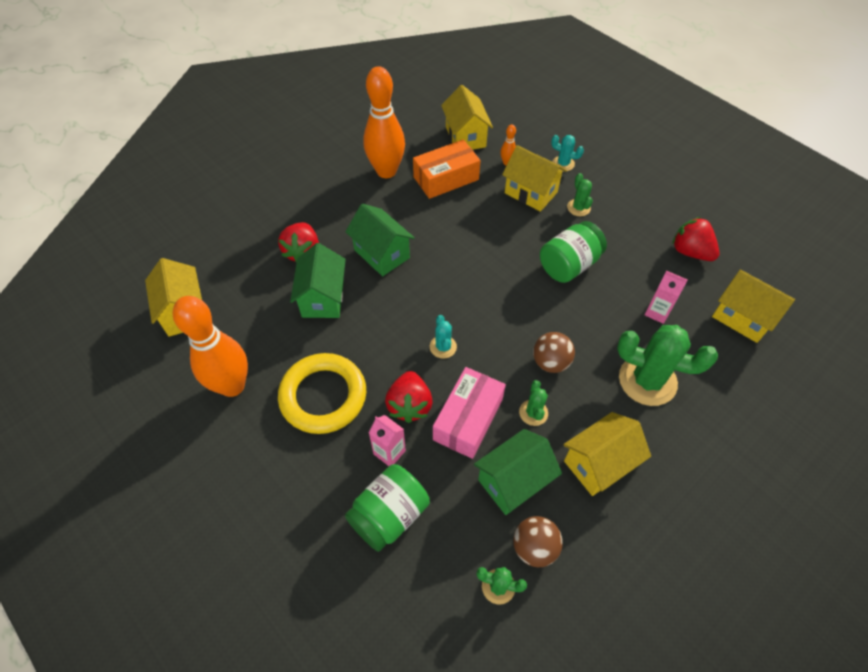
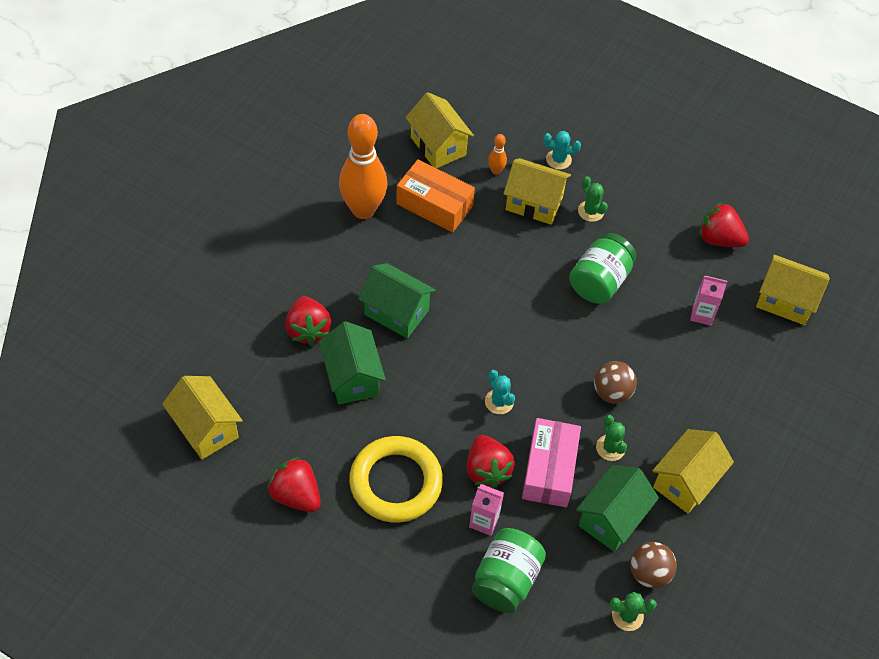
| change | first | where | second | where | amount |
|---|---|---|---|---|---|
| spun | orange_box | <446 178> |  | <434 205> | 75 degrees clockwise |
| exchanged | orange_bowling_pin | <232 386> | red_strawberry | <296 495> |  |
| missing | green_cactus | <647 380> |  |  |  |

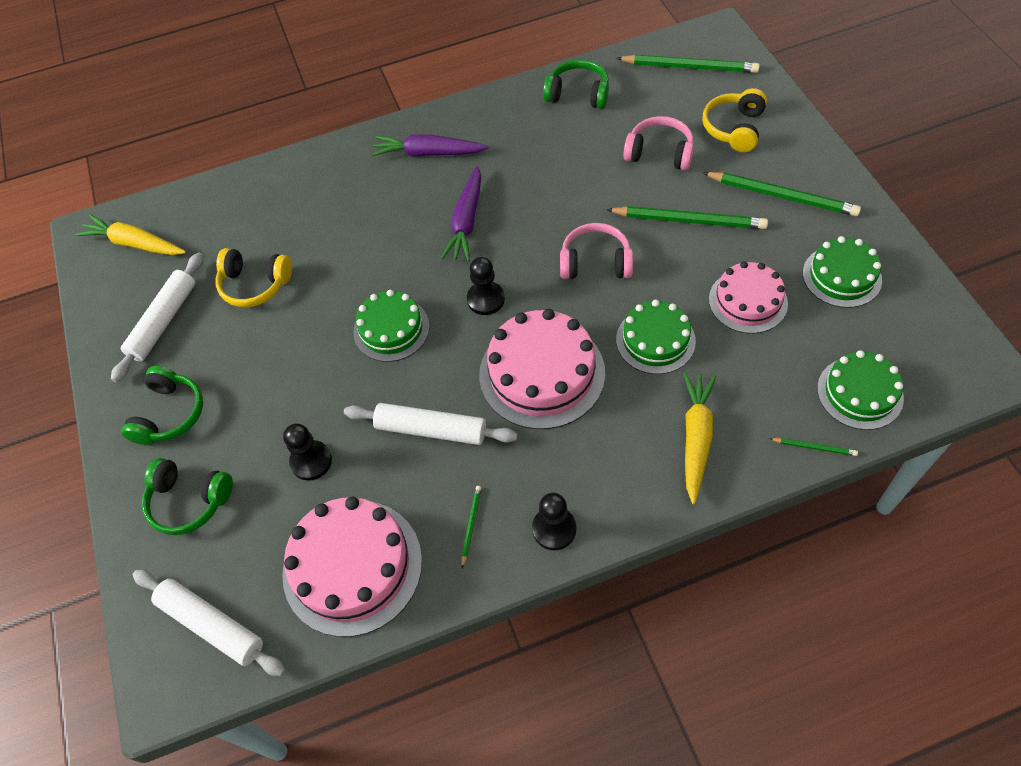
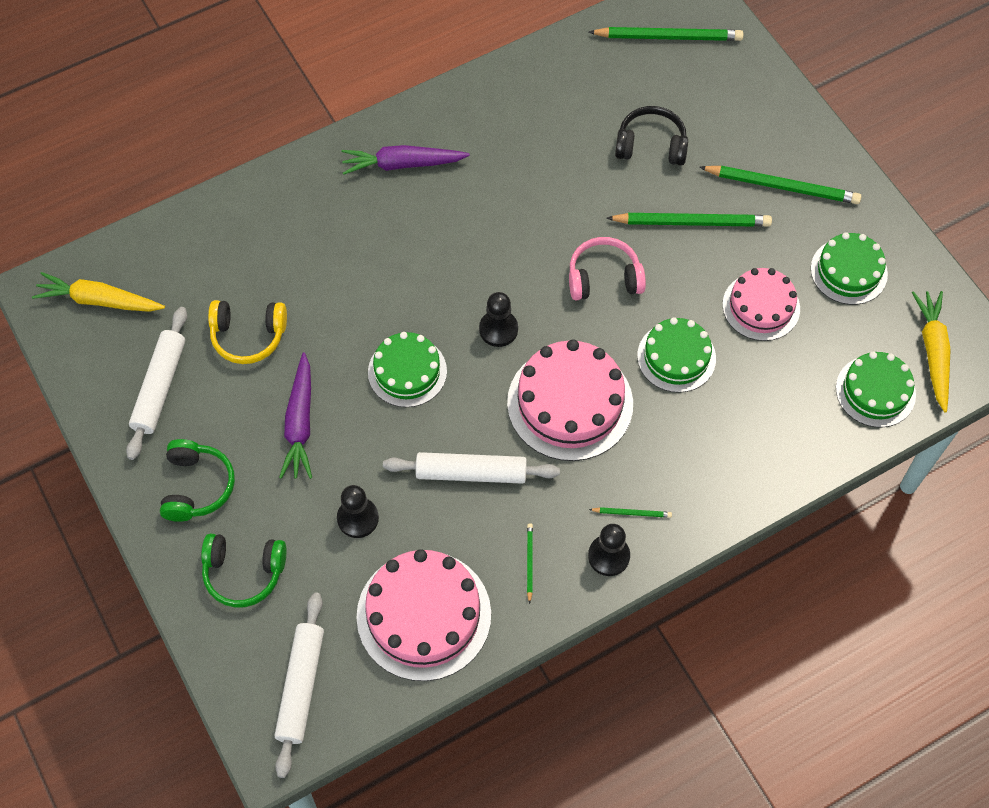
| change | first | where | second | where | amount |
|---|---|---|---|---|---|
| missing | green_headphones | <578 94> |  |  |  |
| missing | yellow_headphones | <734 128> |  |  |  |
| colour | pink_headphones | <659 153> | black_headphones | <651 145> |  |
| relocated | purple_carrot | <466 221> |  | <300 423> |  |
| relocated | yellow_carrot | <696 438> |  | <933 353> |  |
| relocated | green_pencil | <814 447> |  | <632 513> |  |
| spun | white_rolling_pin | <212 625> |  | <301 686> | 75 degrees clockwise |

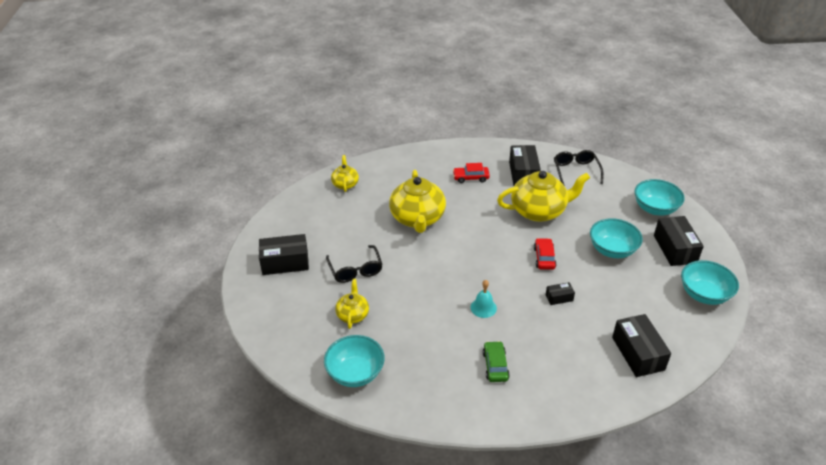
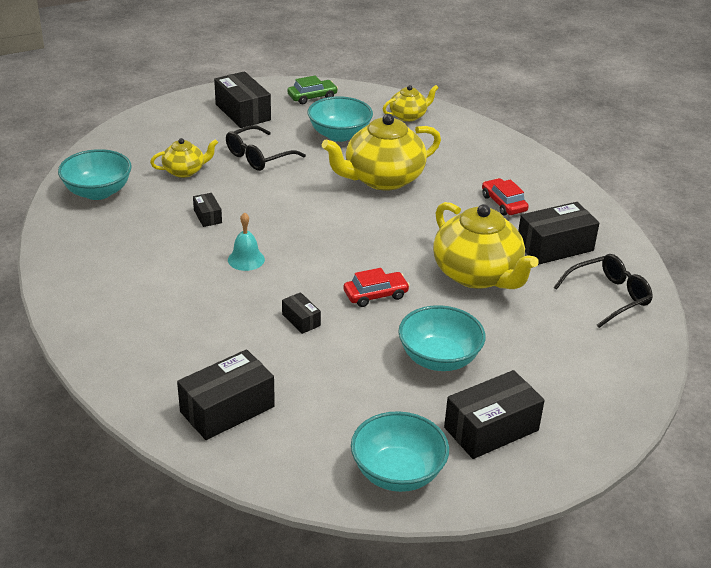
| change | first | where | second | where | amount |
|---|---|---|---|---|---|
| relocated | turquoise_bowl | <655 209> |  | <339 135> |  |
| relocated | green_car | <495 365> |  | <312 97> |  |
| appeared |  |  | black_box | <207 216> |  |

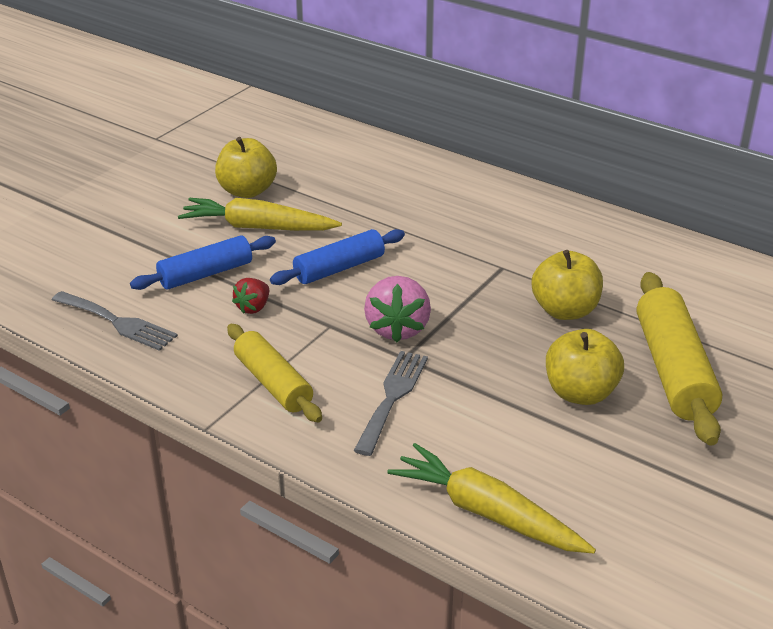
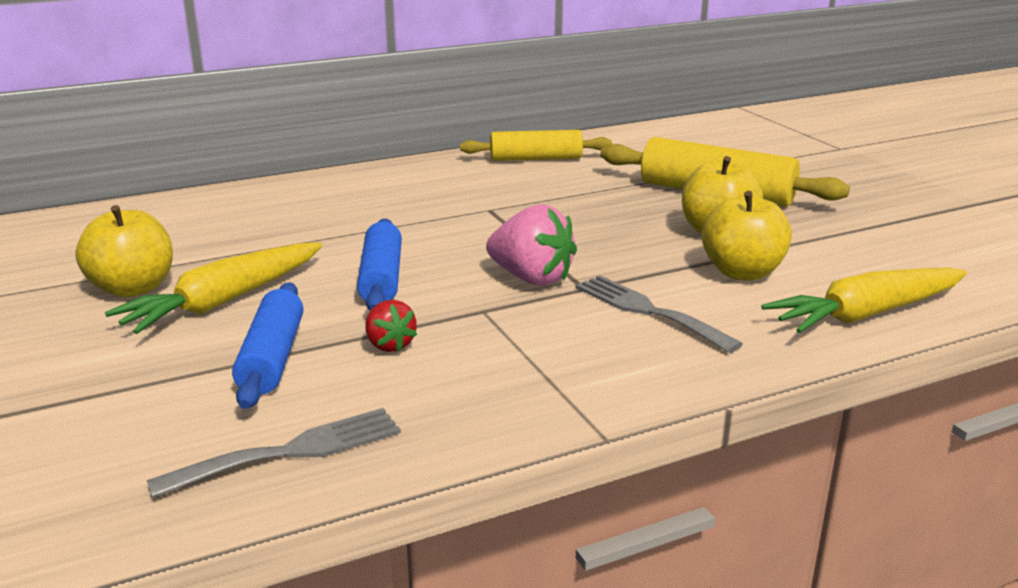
| change | first | where | second | where | amount |
|---|---|---|---|---|---|
| relocated | yellow_apple | <565 310> |  | <742 272> |  |
| relocated | yellow_rolling_pin | <273 383> |  | <535 159> |  |

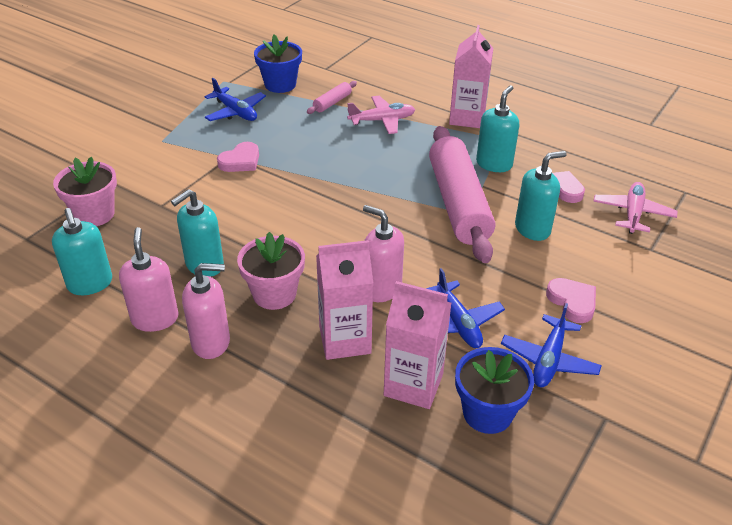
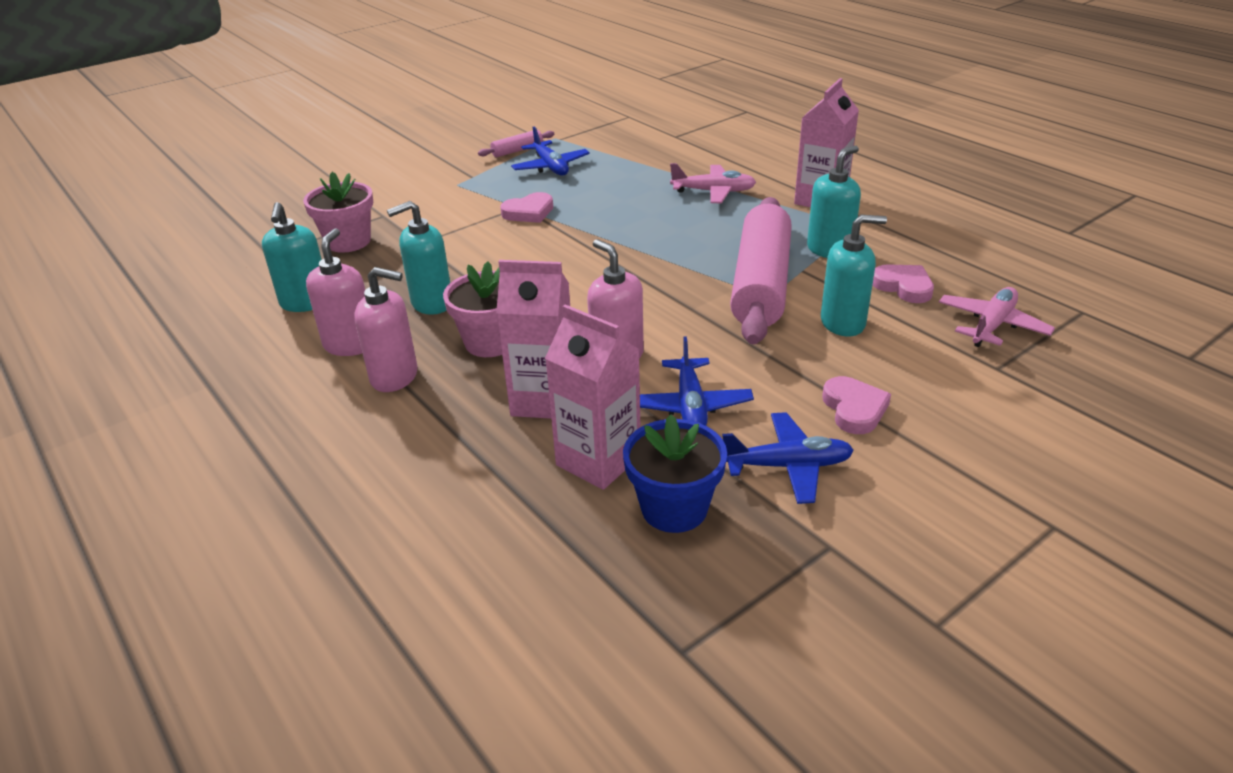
| change | first | where | second | where | amount |
|---|---|---|---|---|---|
| missing | blue_flower_pot | <280 85> |  |  |  |
| relocated | pink_rolling_pin | <332 103> |  | <517 150> |  |
| spun | blue_plane | <549 359> |  | <787 466> | 135 degrees counterclockwise |

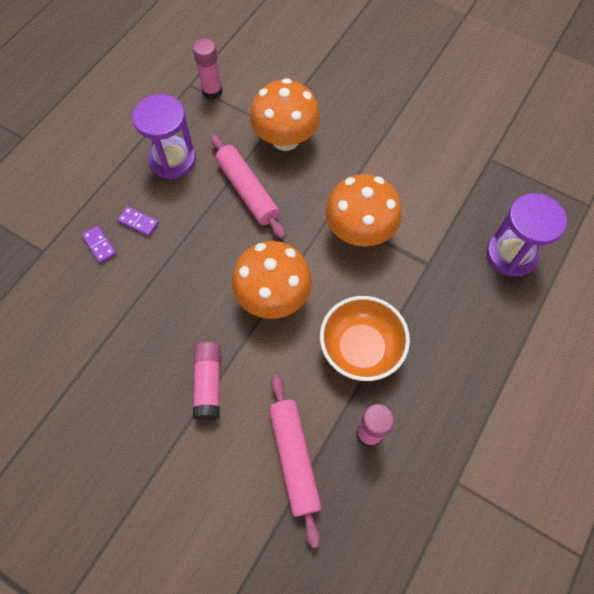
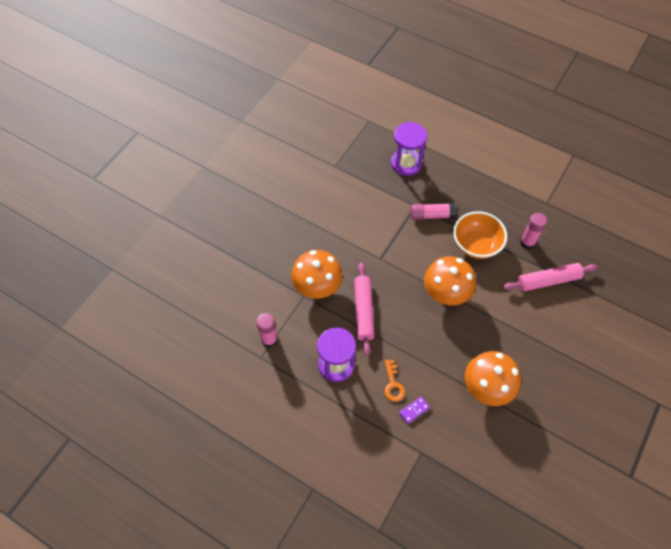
| change | first | where | second | where | amount |
|---|---|---|---|---|---|
| spun | pink_rolling_pin | <247 191> |  | <363 311> | 60 degrees counterclockwise |
| relocated | orange_mushroom | <359 231> |  | <487 388> |  |
| exchanged | purple_domino | <138 222> | orange_key | <393 384> |  |
| relocated | pink_glue_stick | <208 383> |  | <431 215> |  |

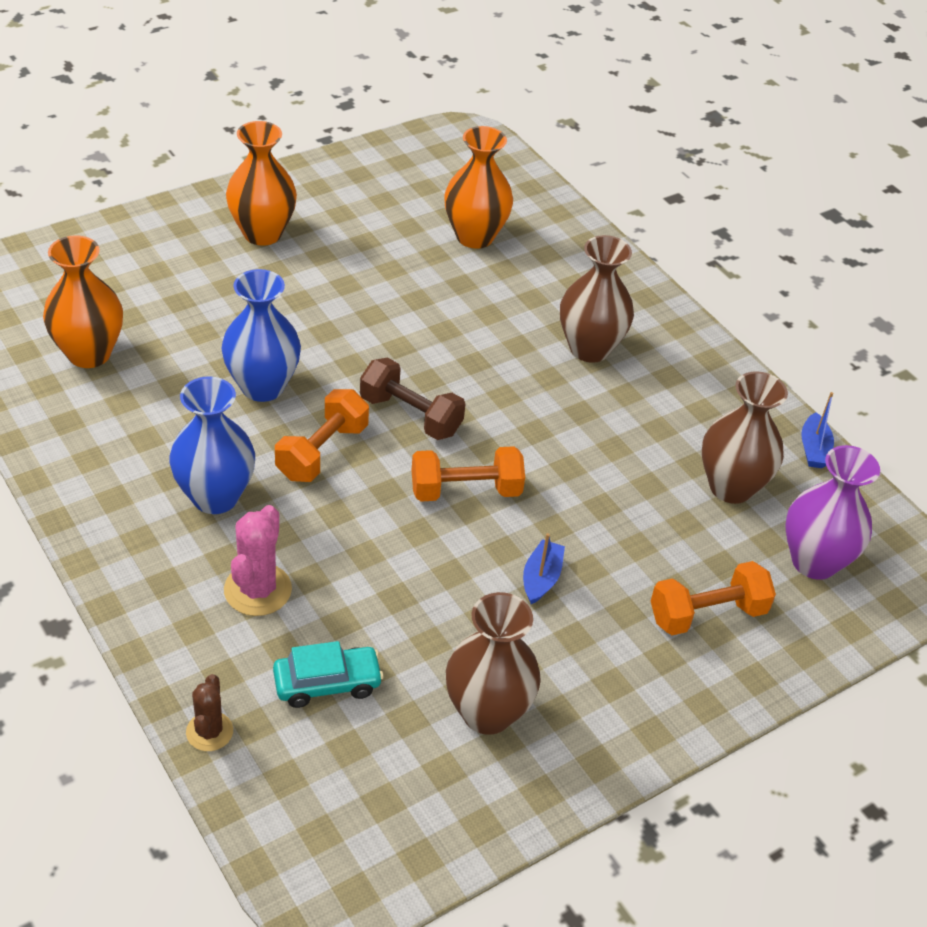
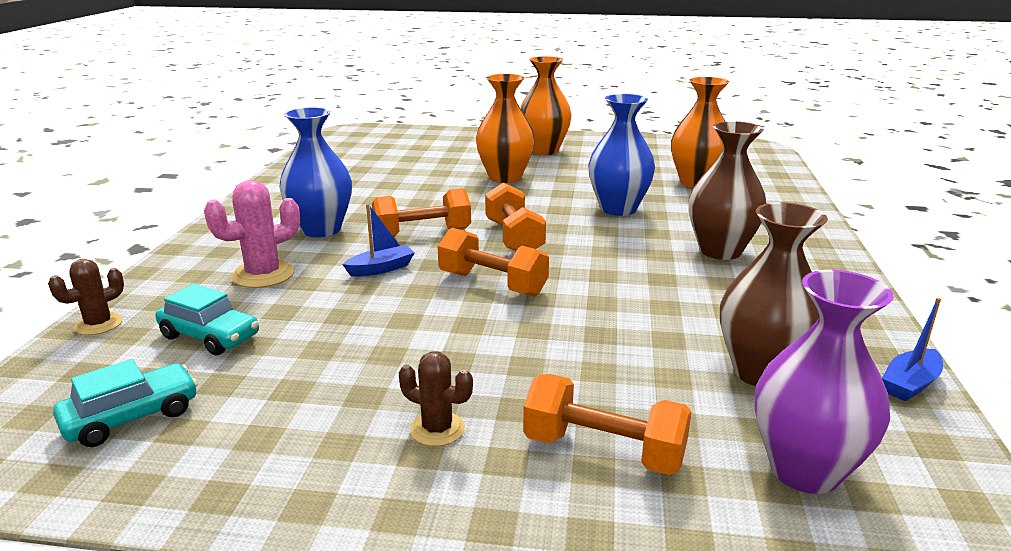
| change | first | where | second | where | amount |
|---|---|---|---|---|---|
| relocated | orange_vase | <89 353> |  | <505 178> |  |
| relocated | blue_vase | <262 387> |  | <618 209> |  |
| colour | brown_dumbbell | <410 415> | orange_dumbbell | <514 238> |  |
| relocated | blue_boat | <541 578> |  | <381 269> |  |
| missing | brown_vase | <487 712> |  |  |  |
| appeared |  |  | brown_cactus | <437 429> |  |
| appeared |  |  | turquoise_car | <132 417> |  |

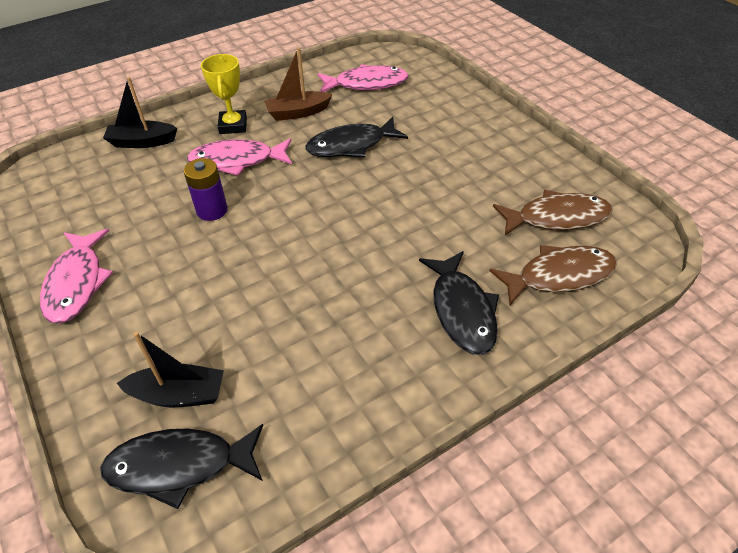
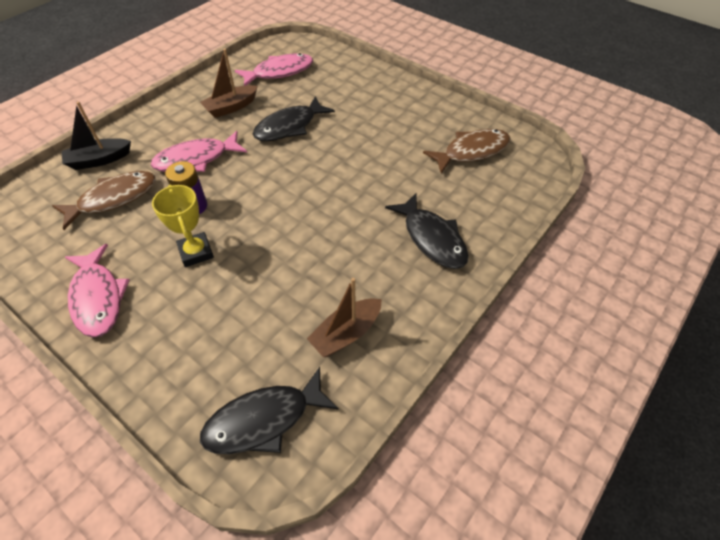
| change | first | where | second | where | amount |
|---|---|---|---|---|---|
| relocated | yellow_trophy | <233 125> |  | <196 252> |  |
| relocated | brown_fish | <559 276> |  | <113 199> |  |
| missing | black_boat | <178 395> |  |  |  |
| appeared |  |  | brown_boat | <346 333> |  |

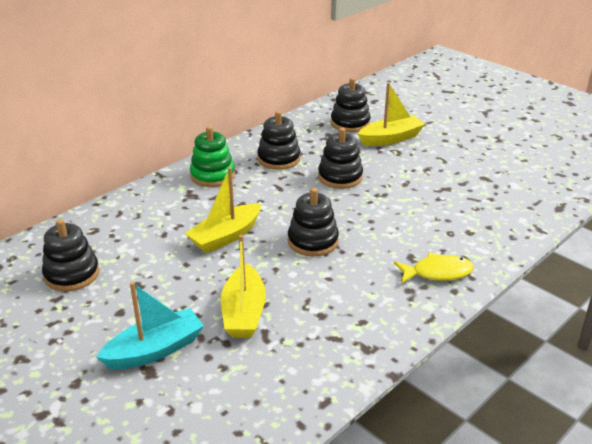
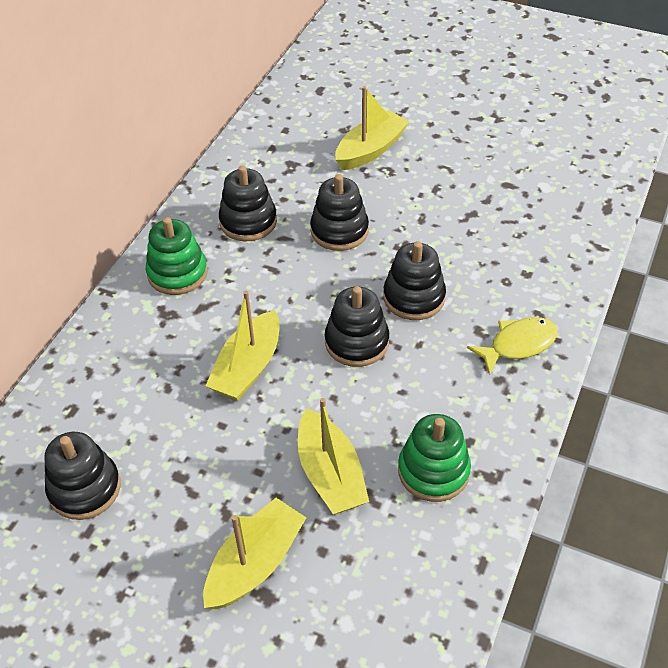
| change | first | where | second | where | amount |
|---|---|---|---|---|---|
| relocated | black_stacking_toy | <350 123> |  | <414 297> |  |
| colour | turquoise_boat | <155 350> | yellow_boat | <255 563> |  |
| appeared |  |  | green_stacking_toy | <433 471> |  |

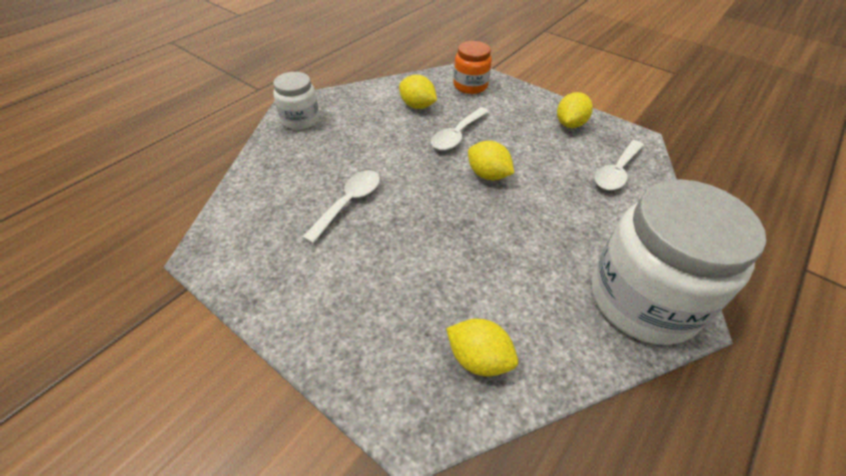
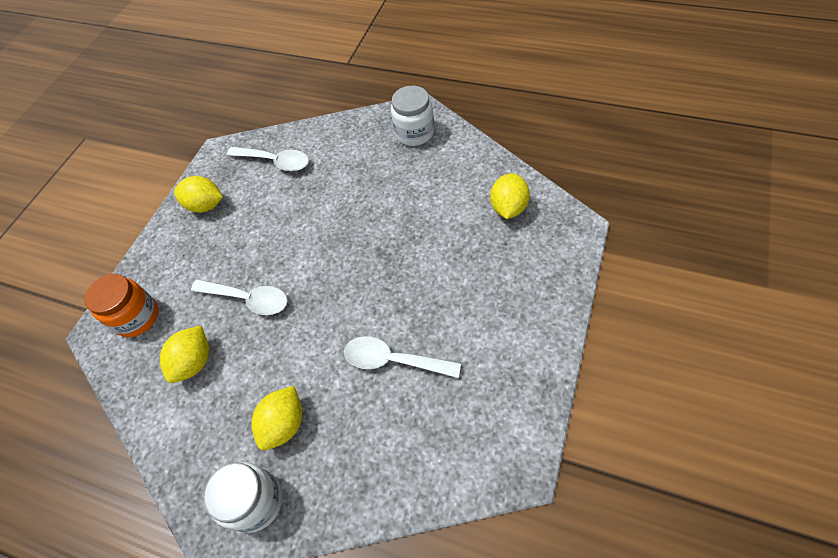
| change | first | where | second | where | amount |
|---|---|---|---|---|---|
| relocated | yellow_lemon | <488 175> |  | <284 424> |  |
| size | white_jar | <643 299> |  | <414 133> | x0.51 |

